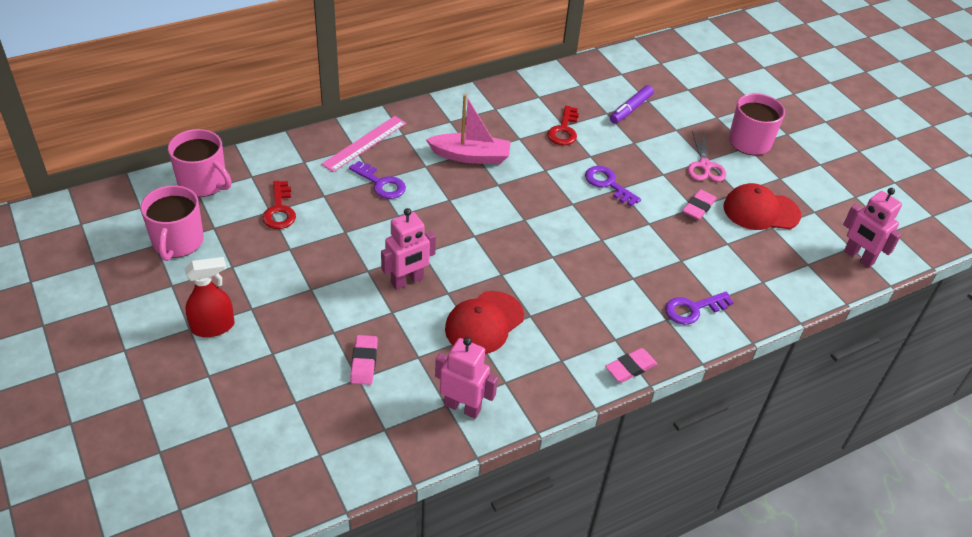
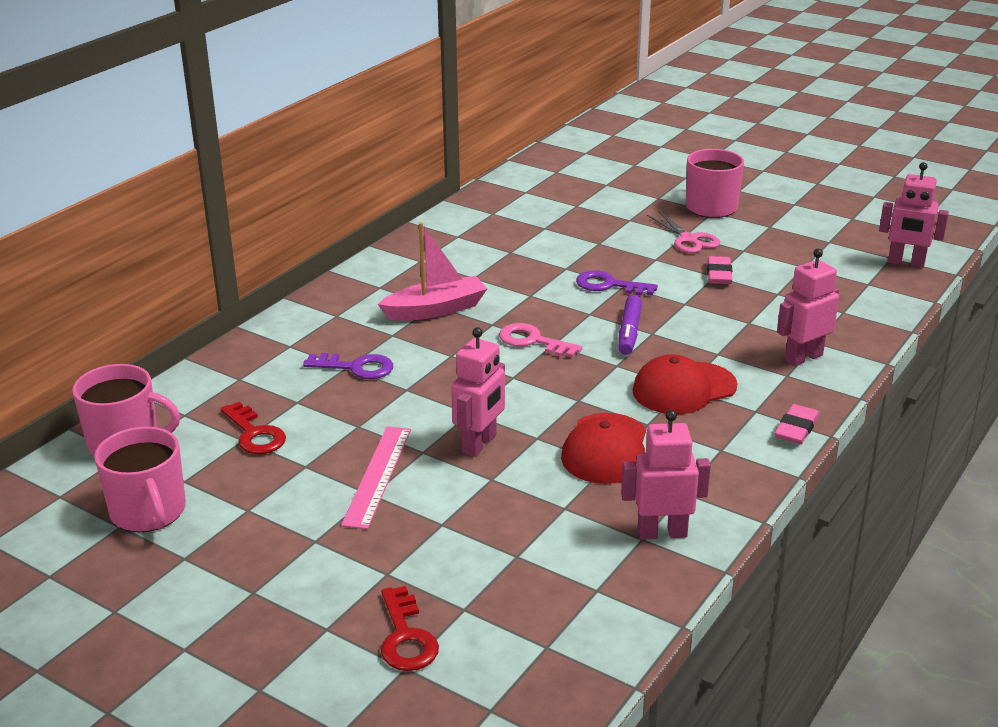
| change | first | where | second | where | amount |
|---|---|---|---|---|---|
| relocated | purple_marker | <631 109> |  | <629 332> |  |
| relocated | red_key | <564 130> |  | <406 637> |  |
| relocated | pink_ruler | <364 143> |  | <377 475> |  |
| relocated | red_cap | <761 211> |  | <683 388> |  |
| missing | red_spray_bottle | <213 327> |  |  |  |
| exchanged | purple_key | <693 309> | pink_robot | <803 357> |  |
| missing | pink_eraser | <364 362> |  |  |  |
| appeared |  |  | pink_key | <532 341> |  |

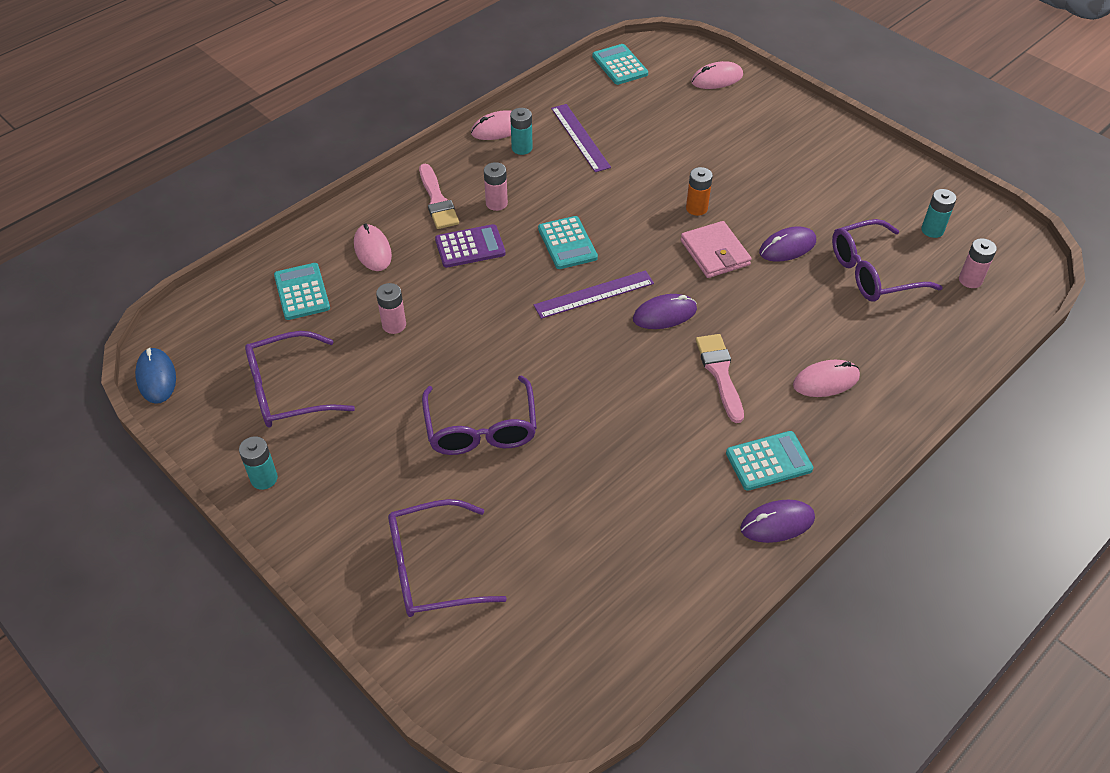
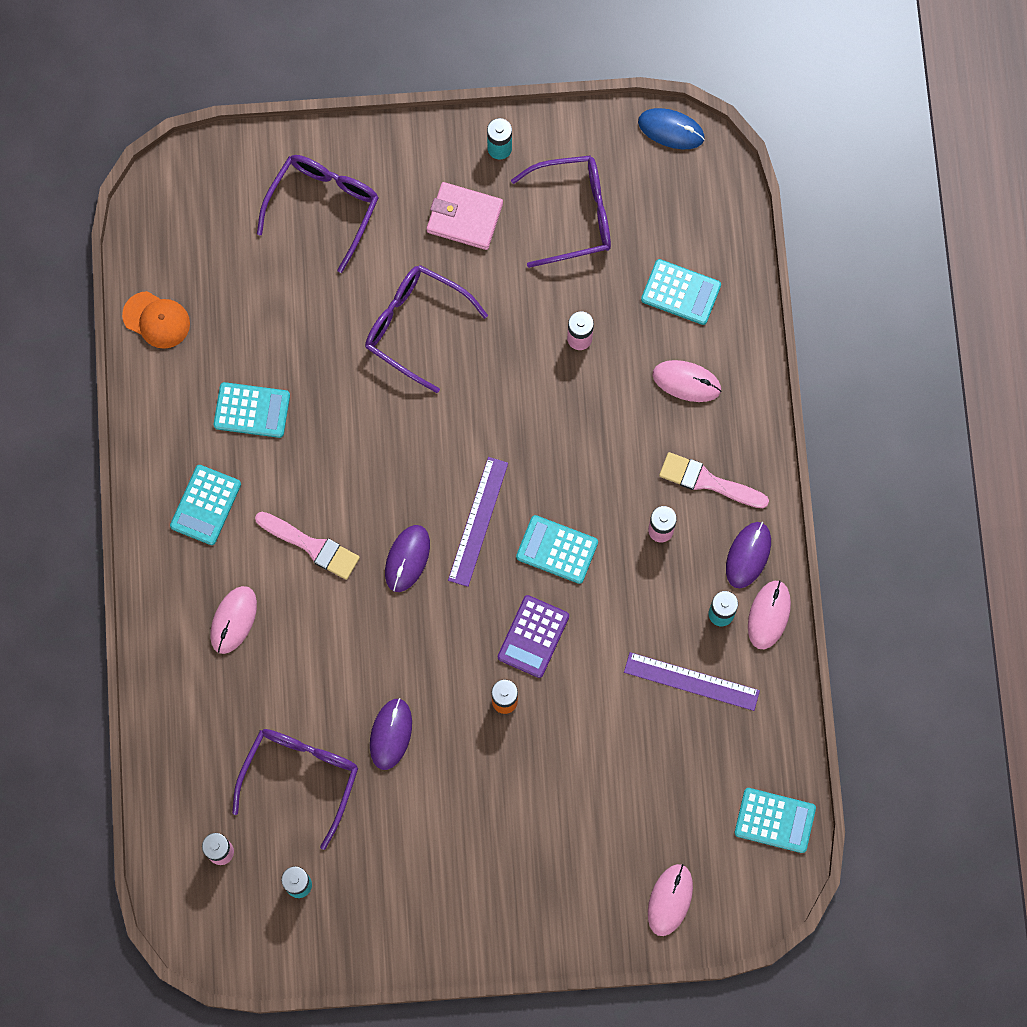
| change | first | where | second | where | amount |
|---|---|---|---|---|---|
| relocated | pink_wallet | <714 253> |  | <464 217> |  |
| relocated | purple_calculator | <470 247> |  | <533 636> |  |
| spun | purple_glasses | <288 391> |  | <574 214> | 60 degrees clockwise |
| relocated | purple_mouse | <777 523> |  | <748 555> |  |
| appeared |  |  | orange_cap | <156 320> |  |
| appeared |  |  | turquoise_calculator | <252 410> |  |

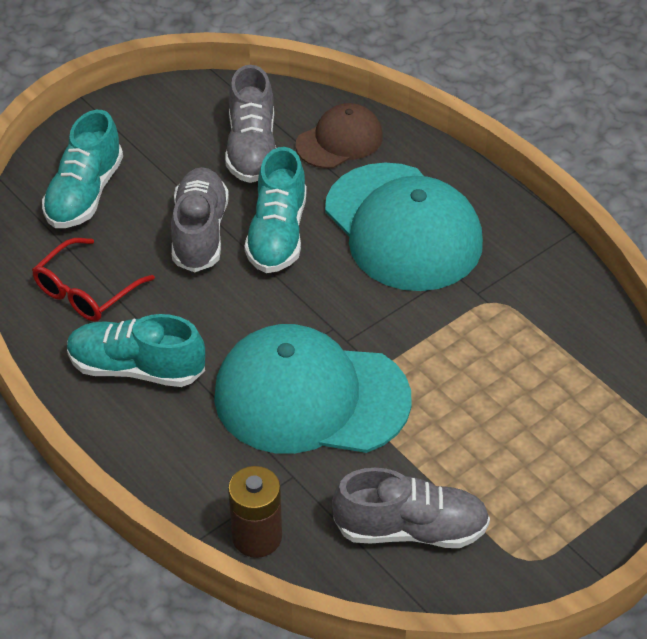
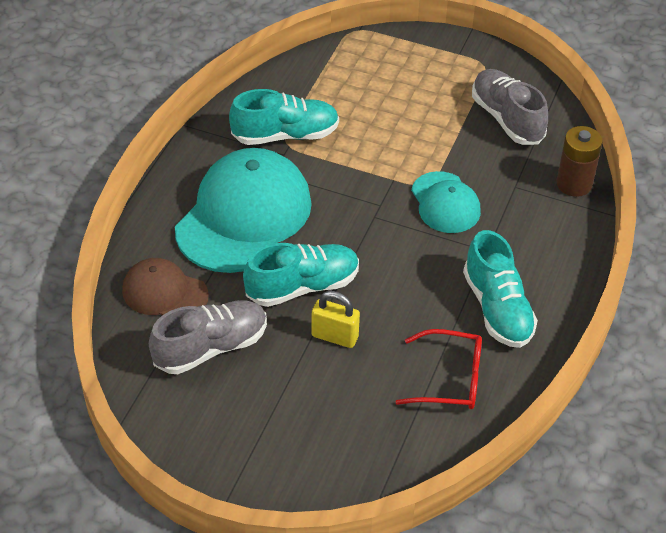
| change | first | where | second | where | amount |
|---|---|---|---|---|---|
| relocated | turquoise_shoe | <84 194> |  | <285 135> |  |
| exchanged | grey_shoe | <200 232> | yellow_padlock | <335 336> |  |
| size | turquoise_cap | <311 397> |  | <445 203> | x0.54 |

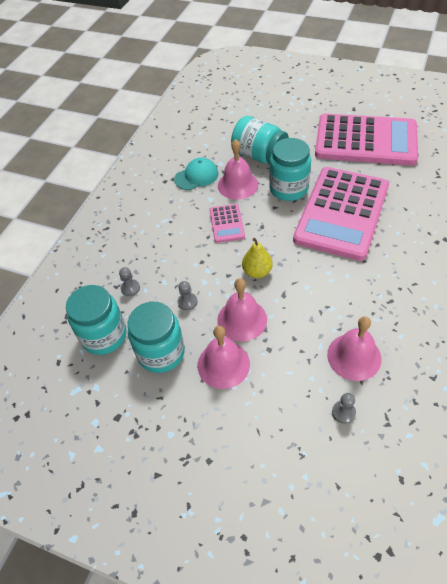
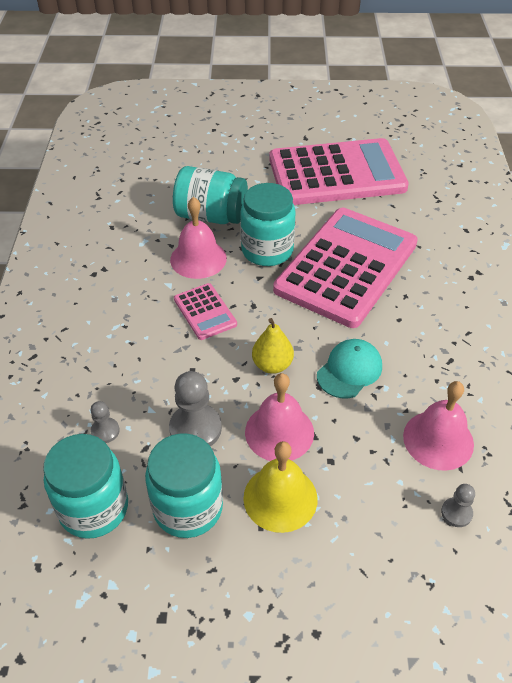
| change | first | where | second | where | amount |
|---|---|---|---|---|---|
| relocated | turquoise_cap | <196 176> |  | <349 370> |  |
| spun | pink_calculator | <342 213> |  | <346 267> | 150 degrees counterclockwise |
| size | grey_pawn | <187 302> |  | <195 428> | x1.85 |
| colour | pink_bell | <223 364> | yellow_bell | <280 498> |  |

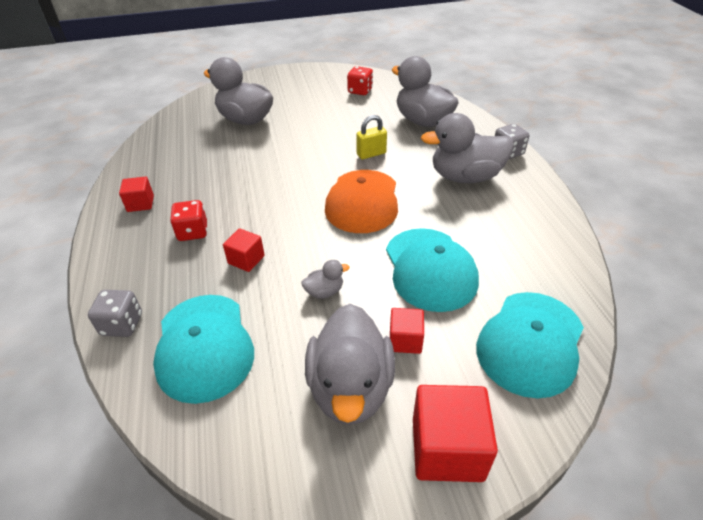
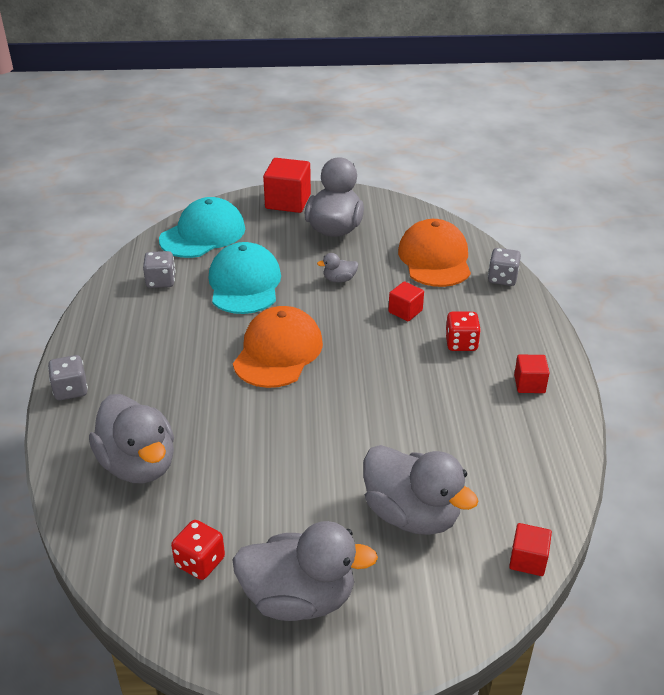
| change | first | where | second | where | amount |
|---|---|---|---|---|---|
| relocated | grey_duck | <465 177> |  | <299 598> |  |
| missing | yellow_padlock | <371 154> |  |  |  |
| colour | turquoise_cap | <204 346> | orange_cap | <435 259> |  |
| relocated | red_cube | <405 340> |  | <528 560> |  |
| appeared |  |  | grey_dice | <161 281> |  |

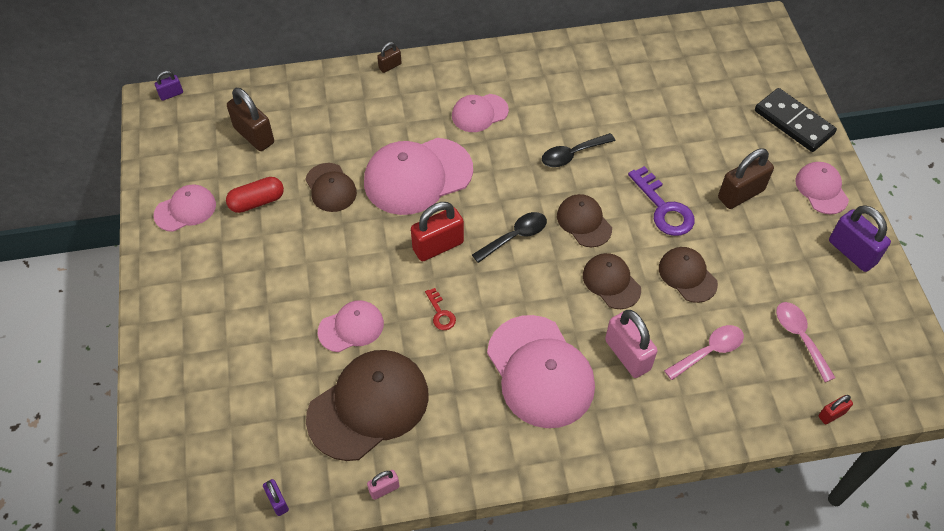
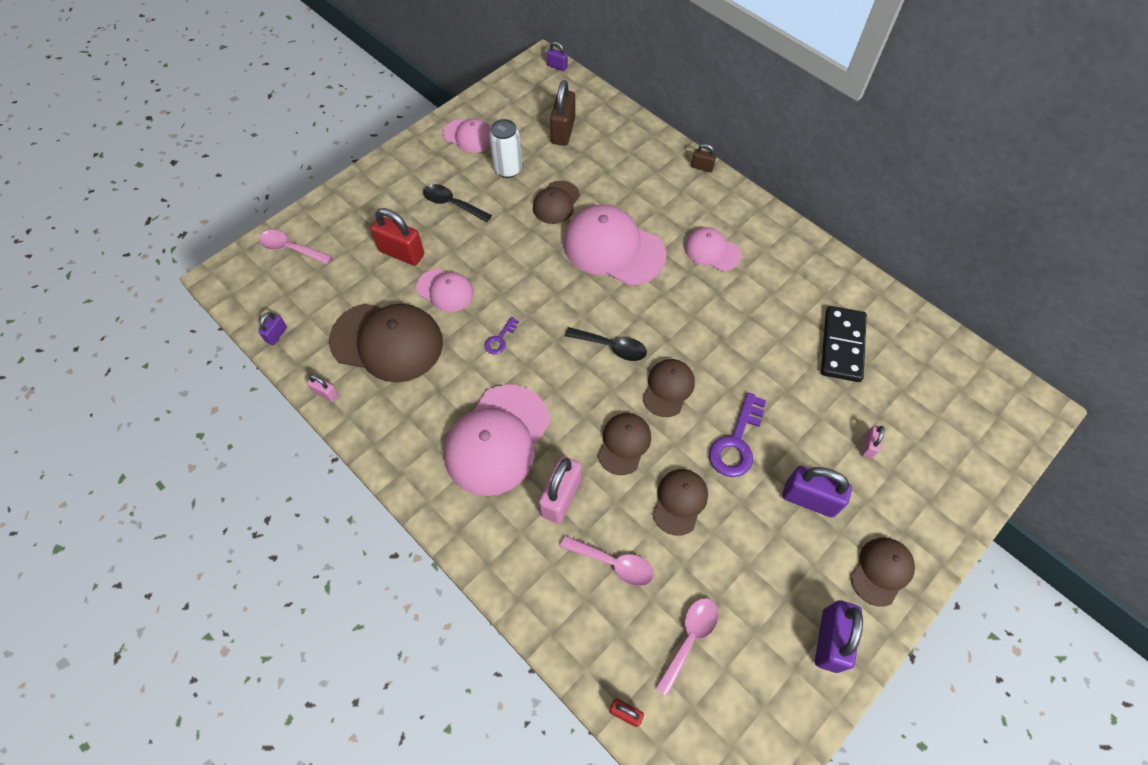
| change | first | where | second | where | amount |
|---|---|---|---|---|---|
| relocated | black_domino | <793 122> |  | <842 345> |  |
| relocated | black_spoon | <572 154> |  | <452 204> |  |
| colour | brown_padlock | <740 194> | purple_padlock | <809 499> |  |
| colour | pink_cap | <821 189> | brown_cap | <881 571> |  |
| exchanged | red_capsule | <257 201> | white_can | <508 169> |  |
| relocated | red_padlock | <438 246> |  | <401 253> |  |
| colour | red_key | <440 313> | purple_key | <500 339> |  |
| appeared |  |  | pink_spoon | <290 248> |  |
| appeared |  |  | pink_padlock | <868 446> |  |

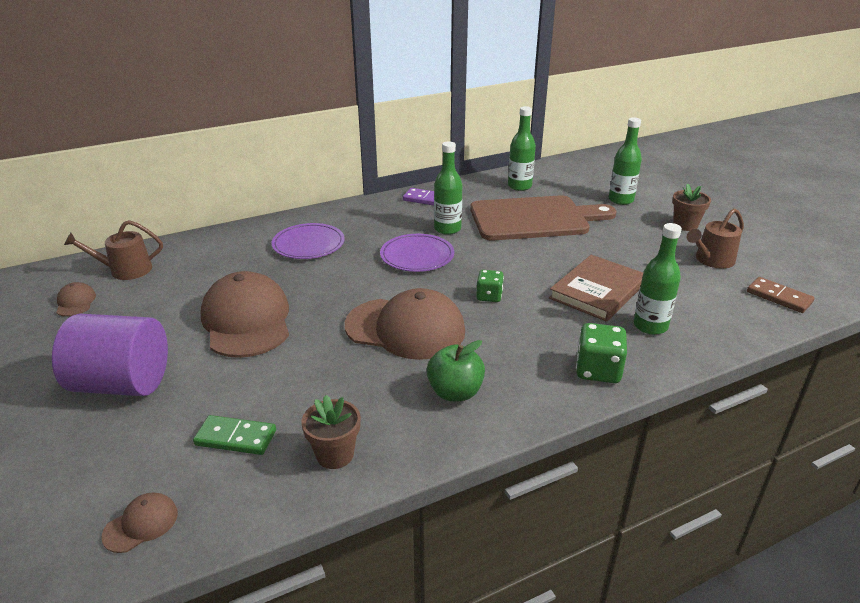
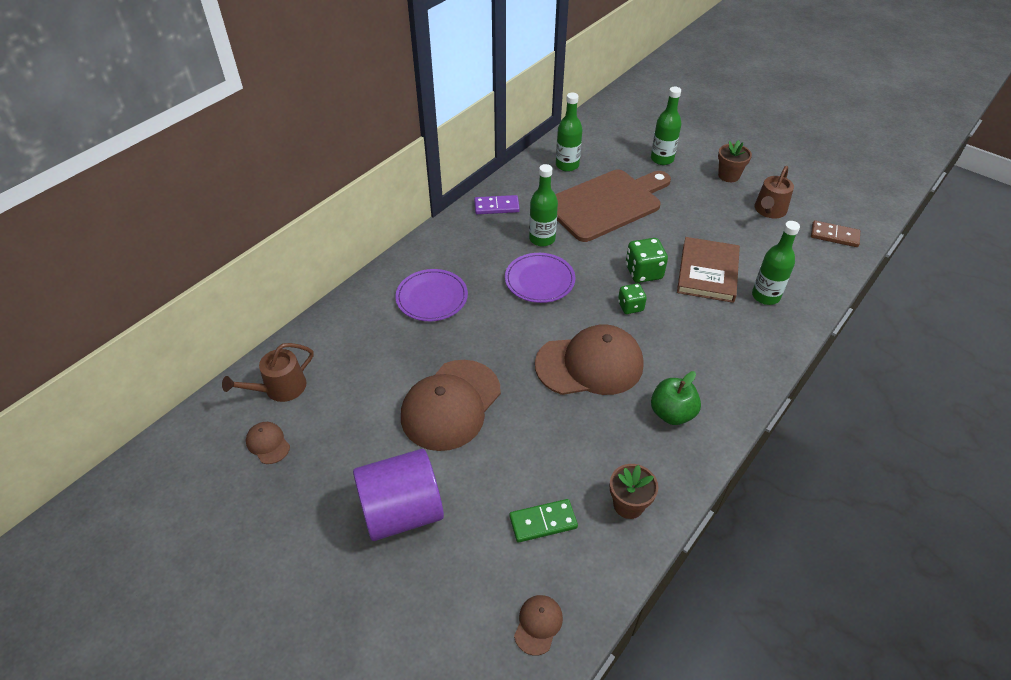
| change | first | where | second | where | amount |
|---|---|---|---|---|---|
| spun | brown_cap | <247 320> |  | <451 405> | 105 degrees counterclockwise |
| relocated | green_dice | <598 370> |  | <643 272> |  |

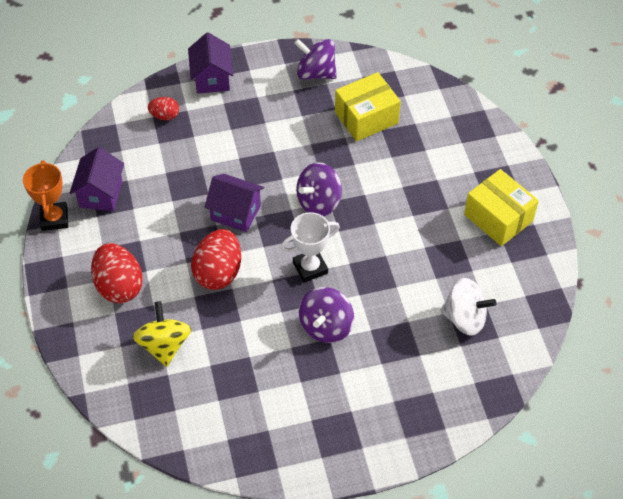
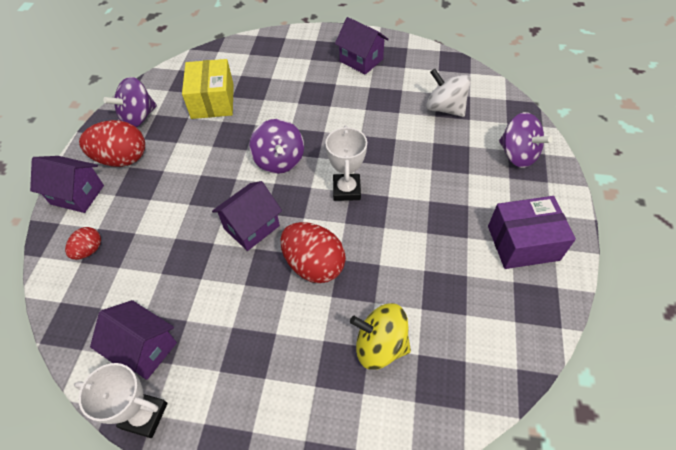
| change | first | where | second | where | amount |
|---|---|---|---|---|---|
| colour | orange_trophy | <54 219> | white_trophy | <144 415> |  |
| exchanged | yellow_box | <498 218> | purple_house | <361 60> |  |
| relocated | red_egg | <119 286> |  | <122 159> |  |
| spun | white_spinning_top | <465 318> |  | <445 108> | 90 degrees counterclockwise |
| relocated | purple_spinning_top | <326 326> |  | <517 154> |  |
| appeared |  |  | purple_box | <523 243> |  |

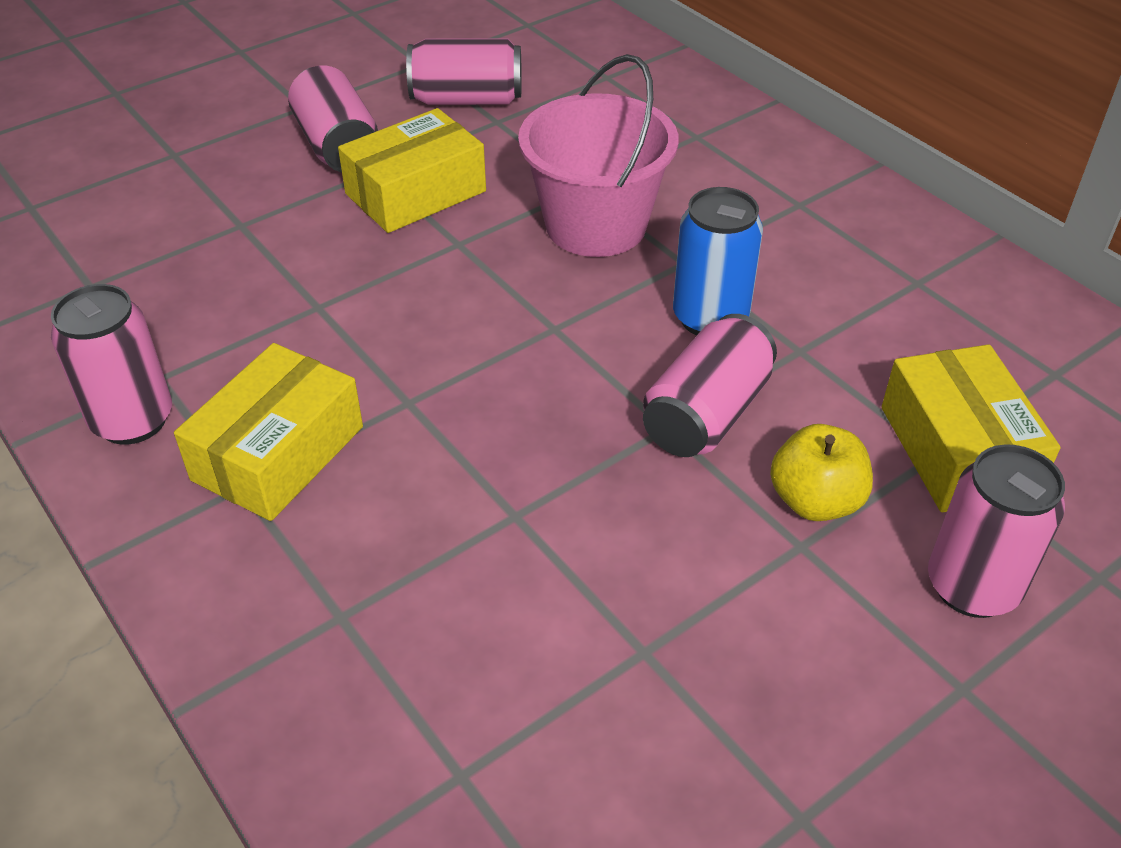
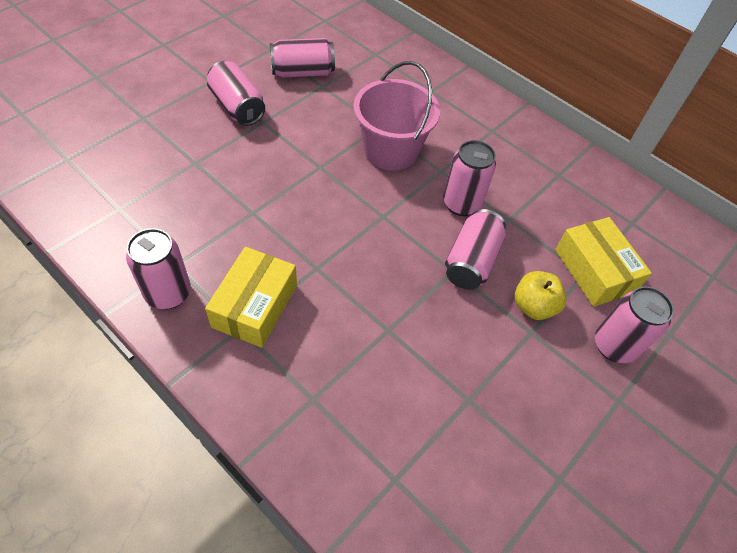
| change | first | where | second | where | amount |
|---|---|---|---|---|---|
| missing | yellow_box | <416 193> |  |  |  |
| colour | blue_can | <710 318> | pink_can | <461 204> |  |

